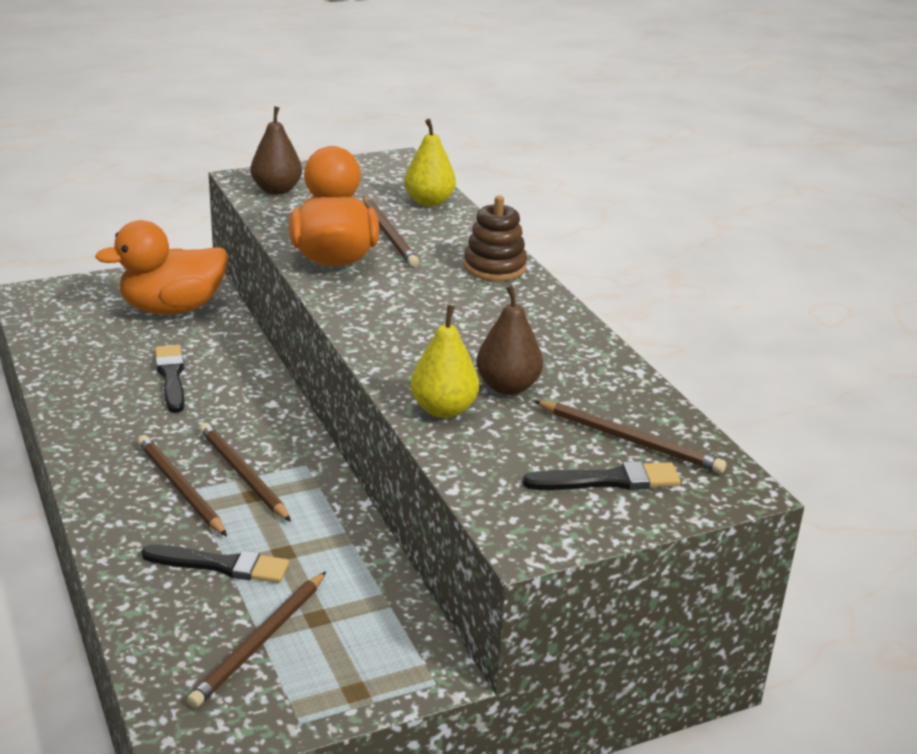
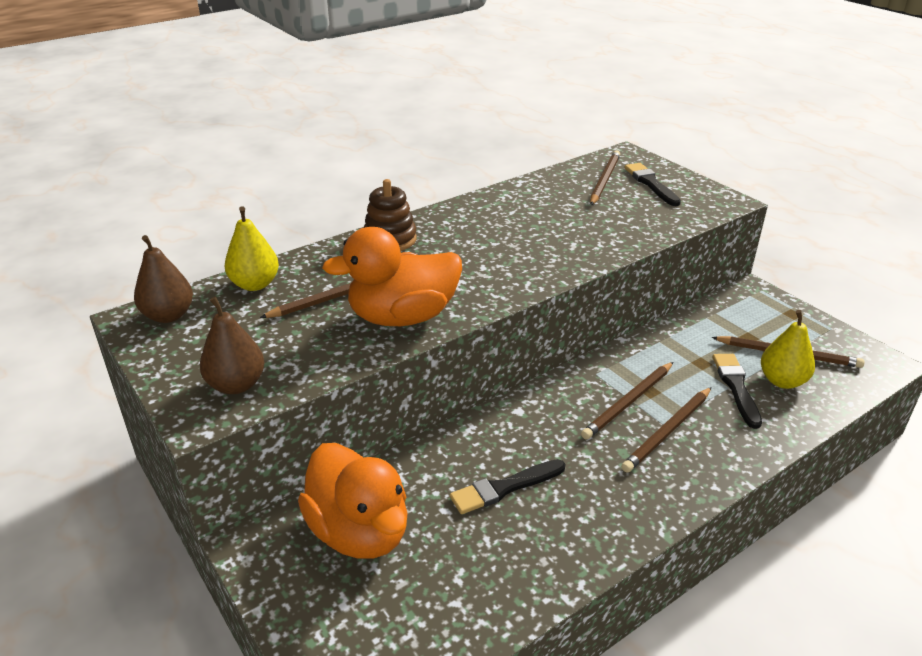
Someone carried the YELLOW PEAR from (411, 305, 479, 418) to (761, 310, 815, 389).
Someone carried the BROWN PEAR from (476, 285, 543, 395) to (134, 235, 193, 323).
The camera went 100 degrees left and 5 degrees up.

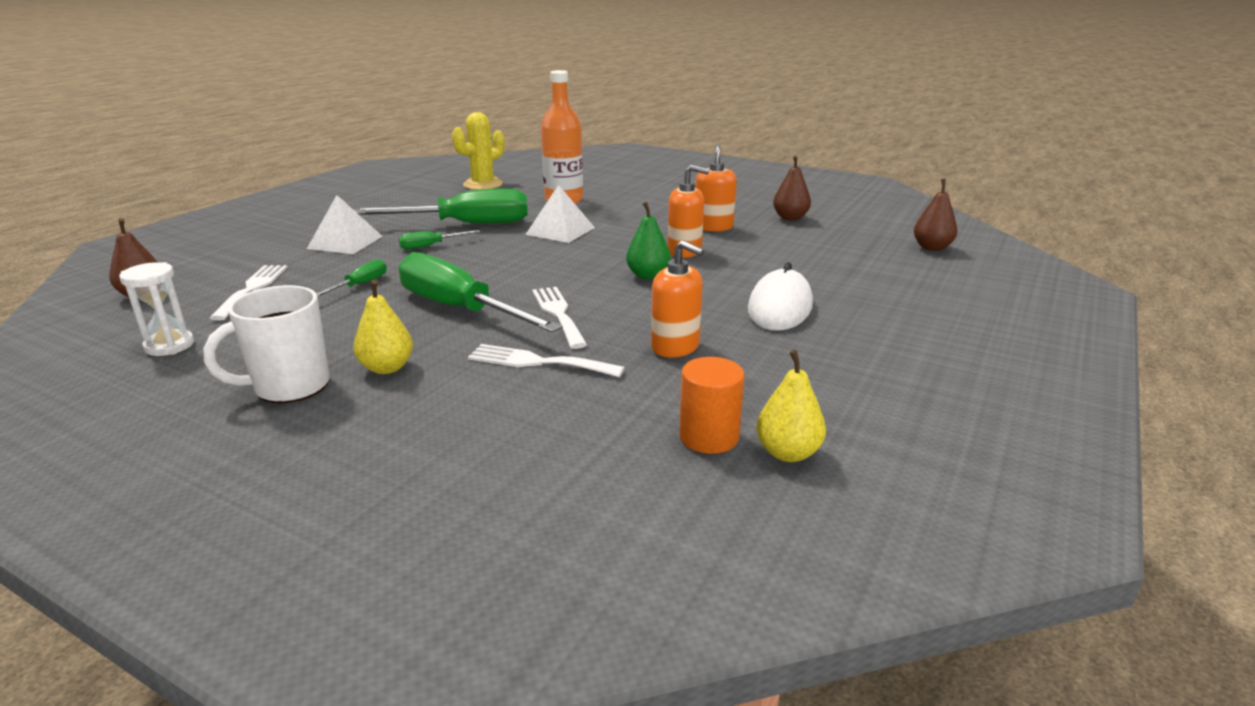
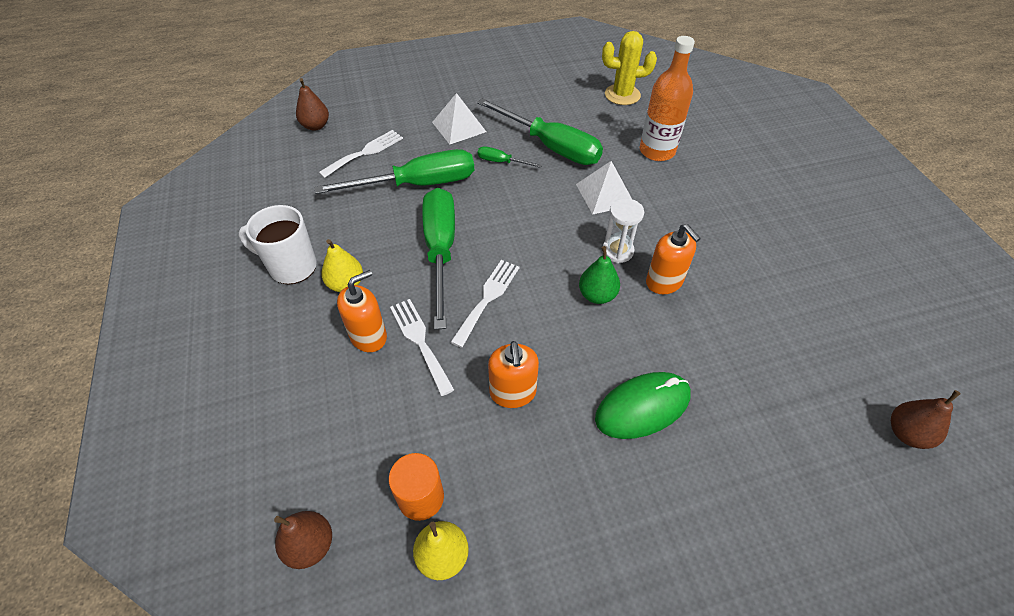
Someone carried the WHITE HOURGLASS from (119, 262, 194, 356) to (602, 198, 644, 263).
Someone carried the ORANGE SOAP DISPENSER from (696, 144, 737, 232) to (337, 270, 387, 352).
Someone carried the BROWN PEAR from (773, 155, 811, 221) to (274, 511, 332, 569).
Someone repainted the WHITE MOUSE at (748, 262, 813, 331), which became the GREEN MOUSE at (595, 372, 691, 439).
Someone scaled the GREEN SCREWDRIVER at (316, 259, 387, 297) by 2.27.
The camera went 45 degrees right and 25 degrees up.

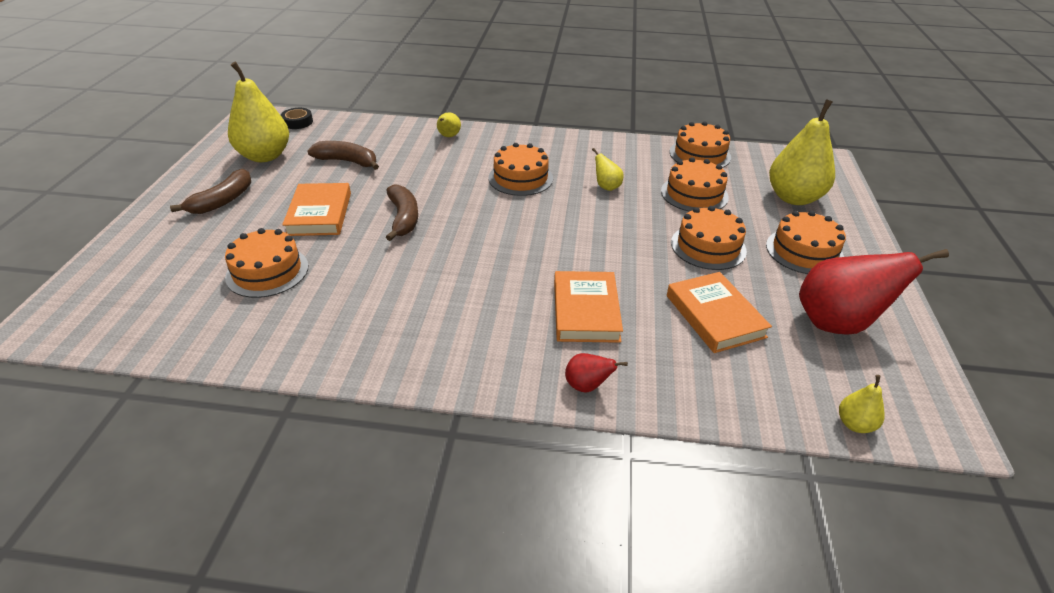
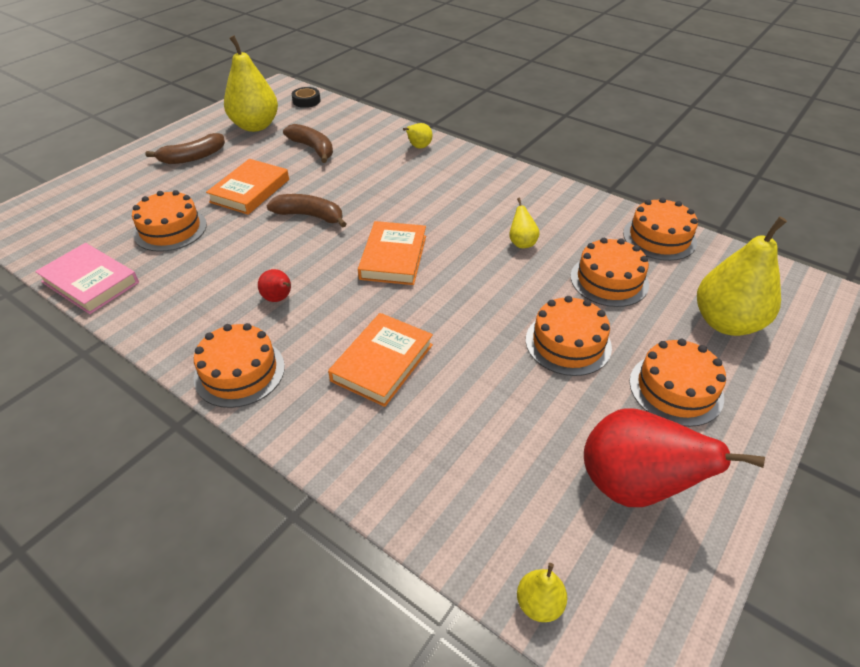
Someone put down the PINK BOOK at (35, 243, 139, 314).
Someone carried the ORANGE CAKE from (489, 143, 553, 196) to (194, 323, 285, 408).
Someone carried the RED PEAR from (565, 353, 628, 393) to (258, 269, 291, 302).
Someone carried the ORANGE BOOK from (667, 272, 772, 353) to (358, 221, 426, 285).
Someone rotated the BROWN BANANA at (386, 184, 418, 241) by 90 degrees counterclockwise.
The camera went 30 degrees right and 5 degrees up.

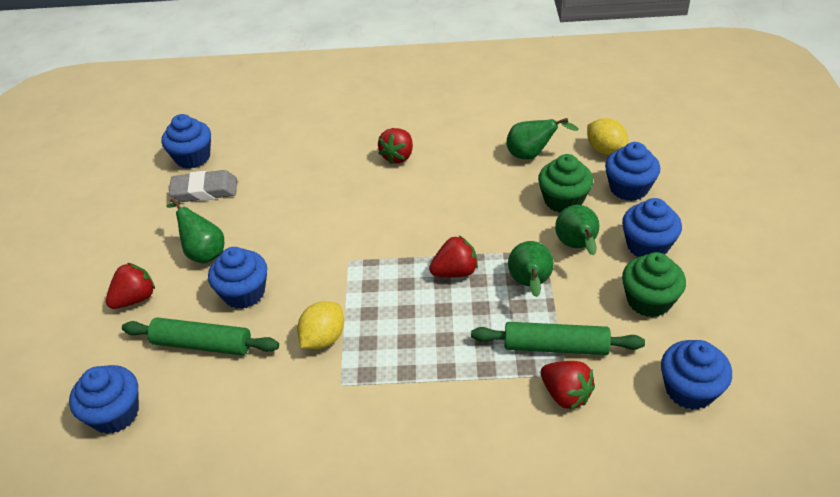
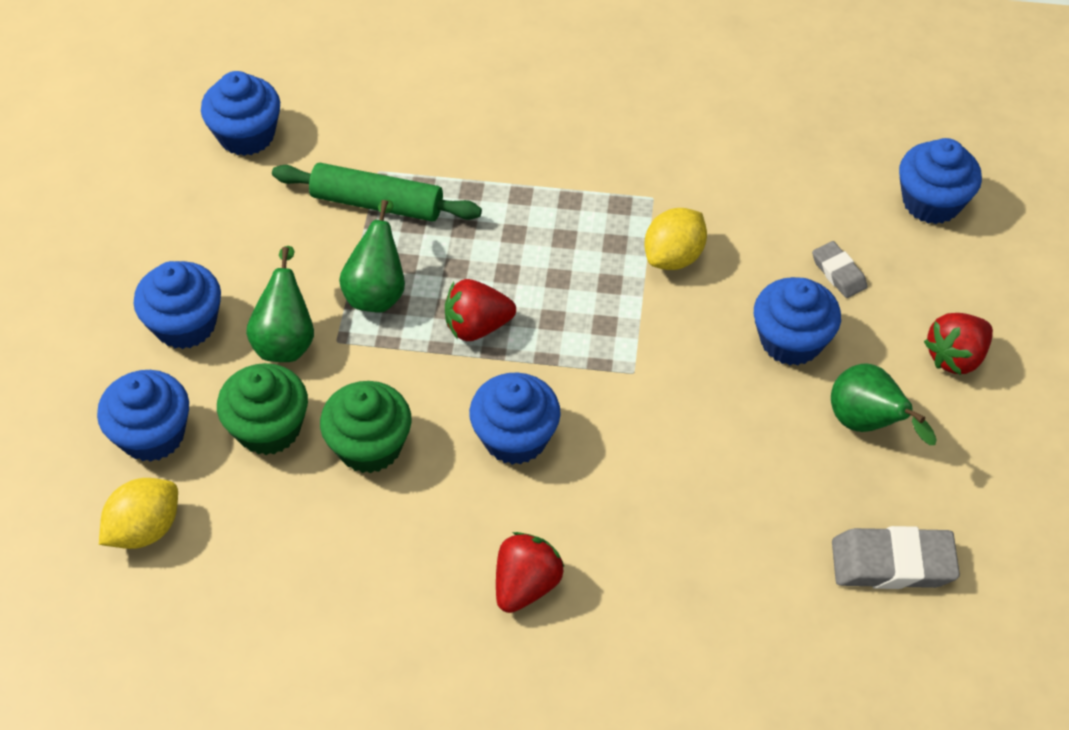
Someone took away the GREEN PEAR at (506, 118, 579, 160).
Someone took away the RED STRAWBERRY at (541, 361, 595, 410).
Someone carried the BLUE CUPCAKE from (162, 114, 211, 169) to (469, 372, 561, 465).
Someone carried the GREEN CUPCAKE from (622, 252, 686, 317) to (320, 381, 412, 473).
Someone swapped the GREEN ROLLING PIN at (122, 318, 279, 355) for the GREY ERASER at (812, 241, 867, 298).
Someone rotated the YELLOW LEMON at (587, 118, 628, 155) by 75 degrees clockwise.
The camera went 175 degrees left and 10 degrees up.

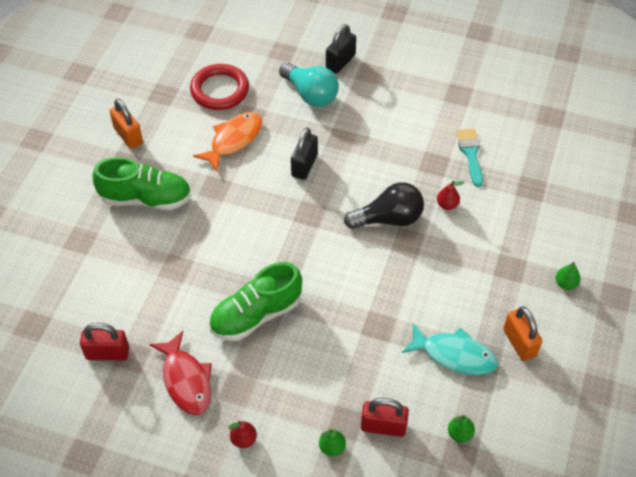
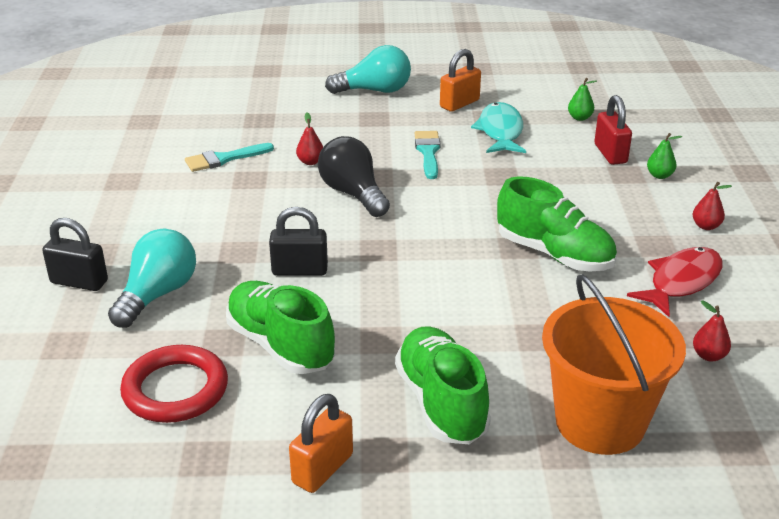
Someone put down the TURQUOISE BRUSH at (415, 131, 440, 179).
Someone put down the ORANGE BUCKET at (542, 274, 686, 455).
Someone swapped the RED PADLOCK at (80, 323, 129, 360) for the RED PEAR at (693, 301, 731, 361).
Someone swapped the ORANGE FISH at (193, 112, 262, 172) for the GREEN SHOE at (226, 281, 335, 374).
Someone swapped the GREEN PEAR at (556, 262, 581, 290) for the TURQUOISE LIGHT BULB at (325, 45, 411, 94).
The camera went 110 degrees left and 20 degrees down.

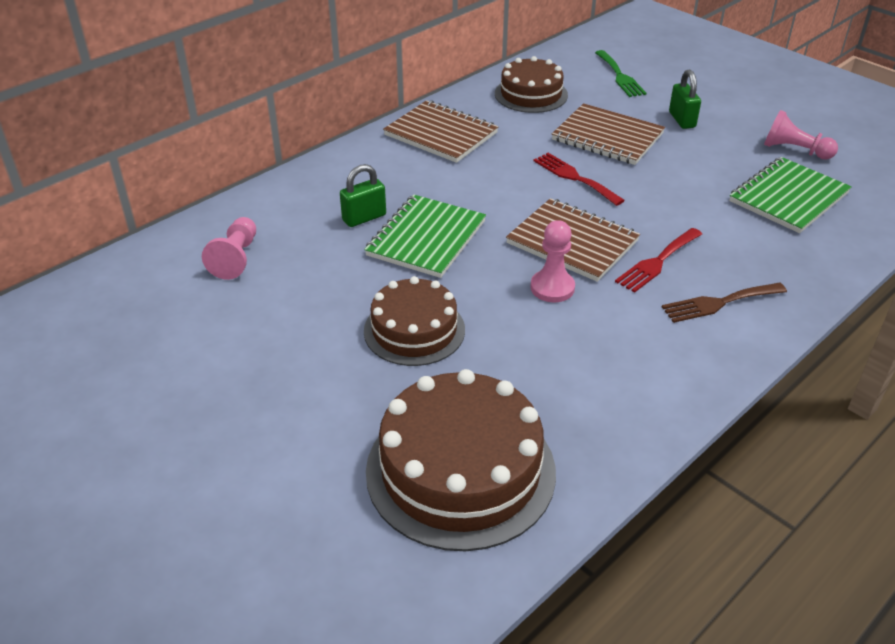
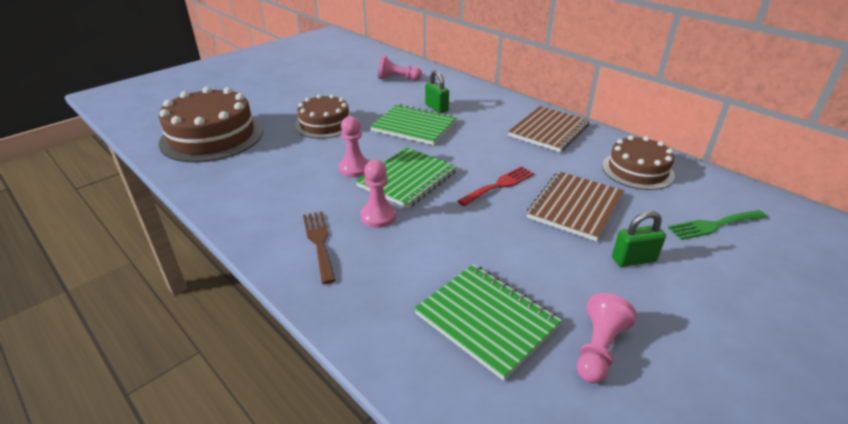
Someone swapped the RED FORK at (615, 228, 702, 293) for the PINK PAWN at (360, 160, 396, 228).
Someone repainted the BROWN NOTEBOOK at (506, 198, 640, 282), which became the GREEN NOTEBOOK at (356, 148, 457, 208).
The camera went 90 degrees right and 5 degrees down.

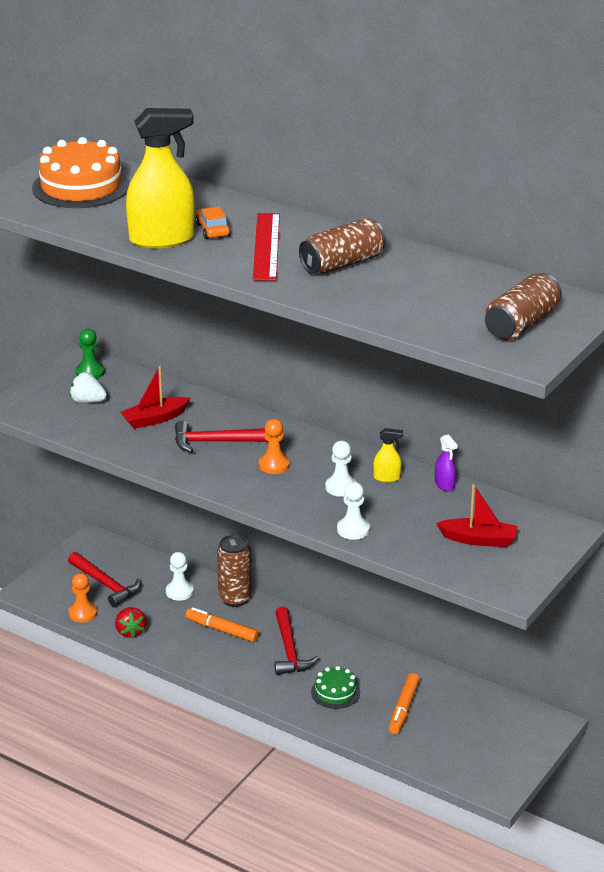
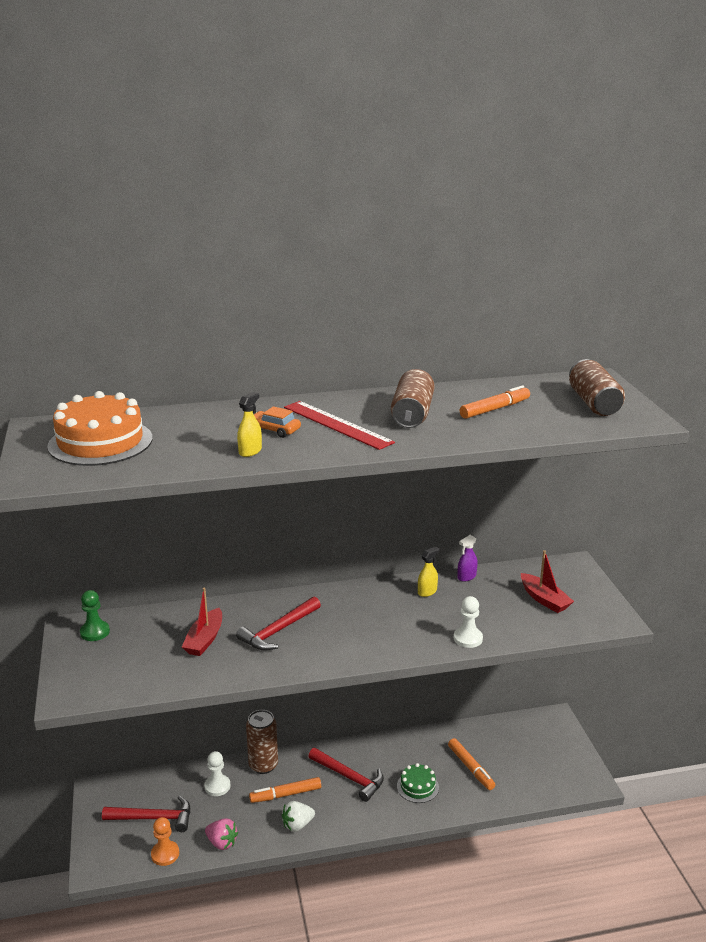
Someone took away the ORANGE PAWN at (259, 419, 290, 474).
Someone took away the WHITE PAWN at (325, 441, 357, 497).
Someone put down the ORANGE MARKER at (460, 385, 530, 419).
Someone carried the WHITE STRAWBERRY from (70, 372, 107, 403) to (282, 801, 315, 832).
Someone repainted the RED STRAWBERRY at (115, 607, 146, 638), which became the PINK STRAWBERRY at (205, 818, 238, 850).
Someone rotated the PURPLE SPRAY BOTTLE at (435, 434, 457, 491) by 120 degrees clockwise.
Someone rotated the RED BOAT at (436, 484, 517, 547) by 90 degrees clockwise.
Someone scaled the YELLOW SPRAY BOTTLE at (126, 108, 195, 248) by 0.43.
The camera went 45 degrees left and 5 degrees down.

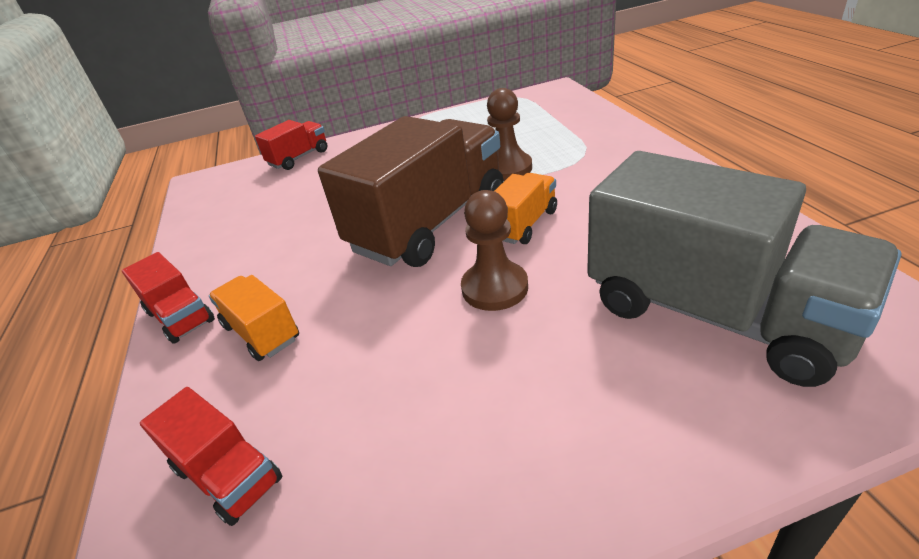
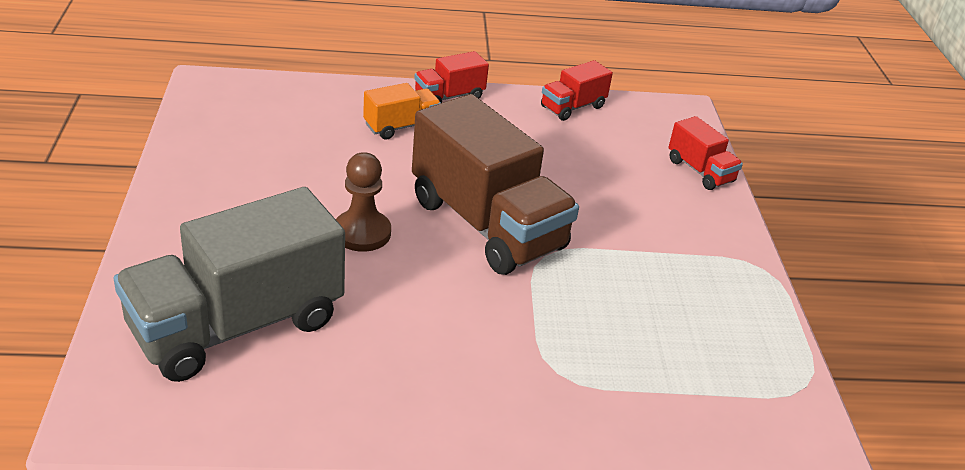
Someone took away the BROWN PAWN at (487, 88, 532, 181).
Someone took away the ORANGE TRUCK at (495, 173, 557, 244).
Someone carried the RED TRUCK from (140, 387, 282, 526) to (541, 60, 613, 121).
The camera went 95 degrees right and 0 degrees up.

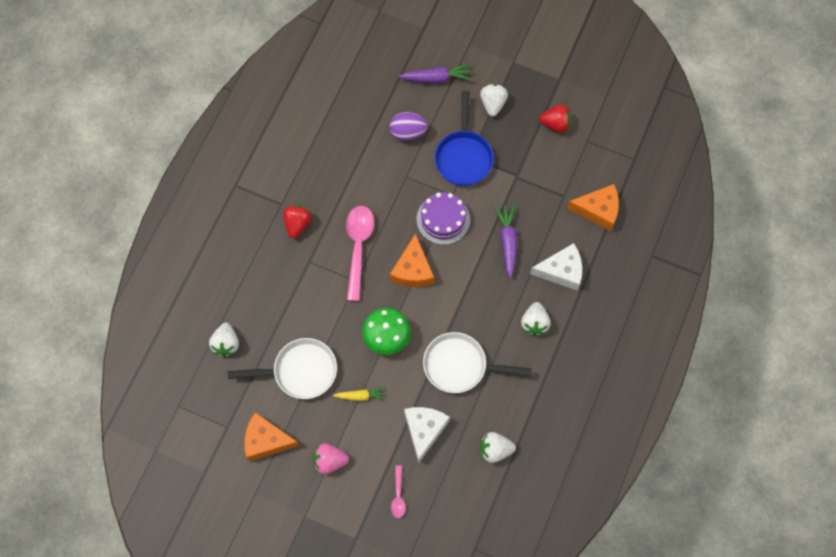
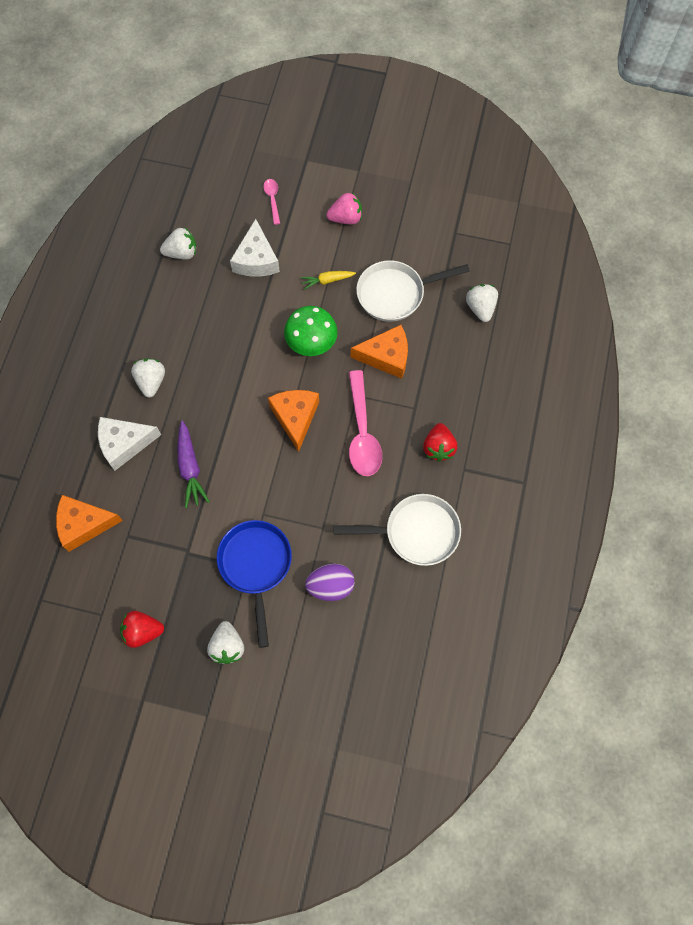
Someone took away the PURPLE CARROT at (398, 63, 473, 84).
Someone took away the PURPLE CAKE at (417, 192, 470, 245).
Someone carried the ORANGE CHEESE from (244, 412, 299, 461) to (351, 325, 408, 379).
Someone carried the WHITE PAN from (423, 332, 532, 393) to (334, 494, 461, 566).
The camera went 170 degrees right and 0 degrees up.

